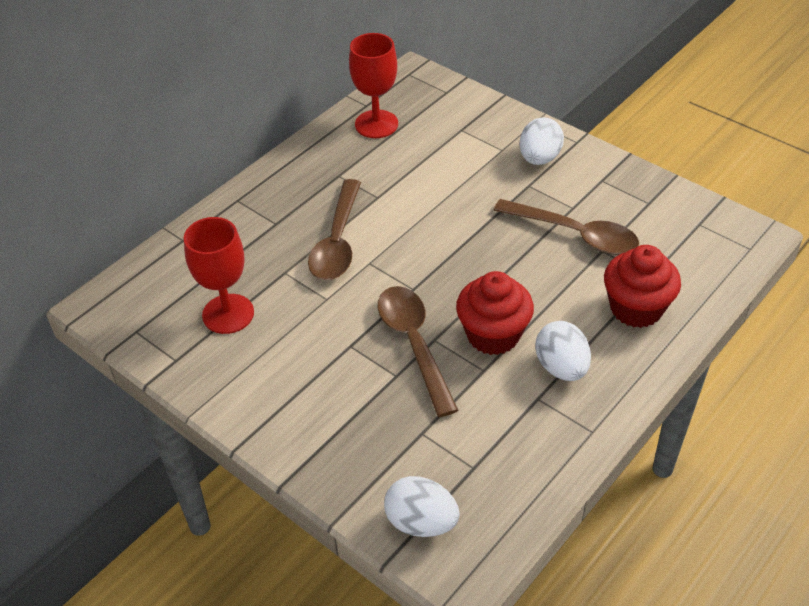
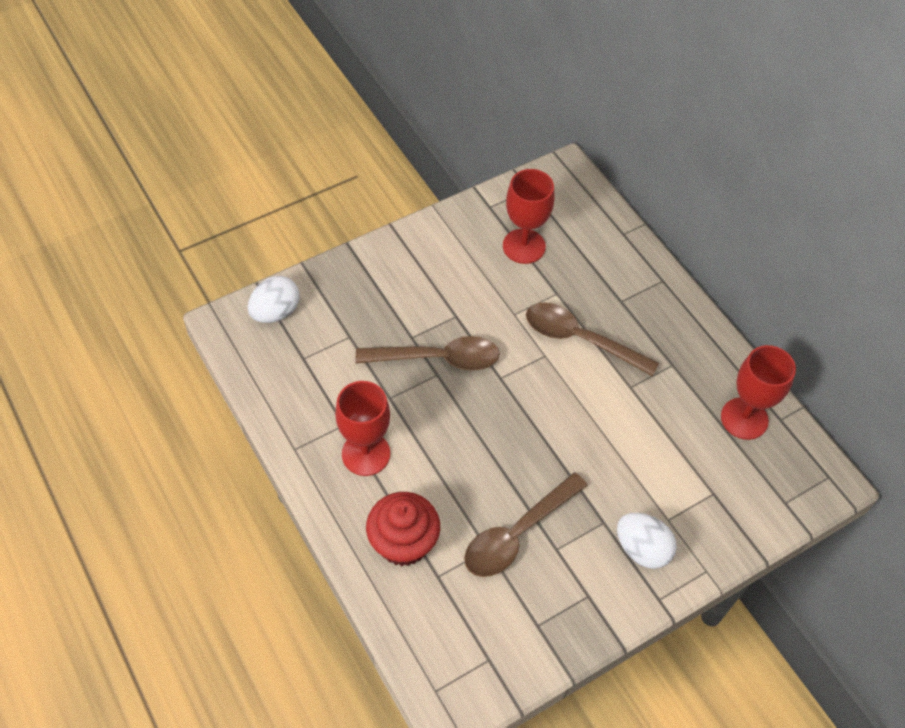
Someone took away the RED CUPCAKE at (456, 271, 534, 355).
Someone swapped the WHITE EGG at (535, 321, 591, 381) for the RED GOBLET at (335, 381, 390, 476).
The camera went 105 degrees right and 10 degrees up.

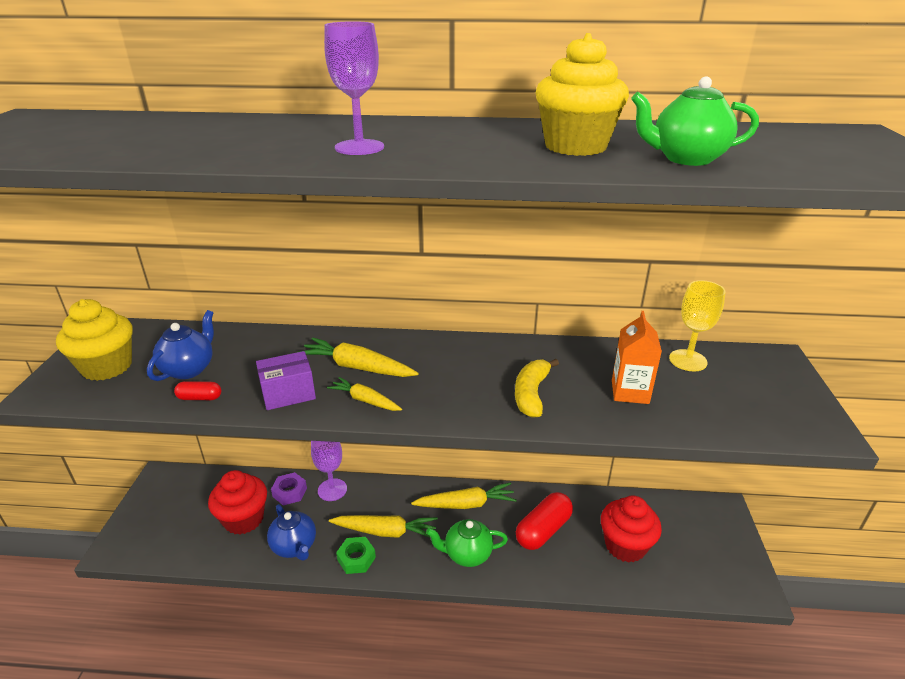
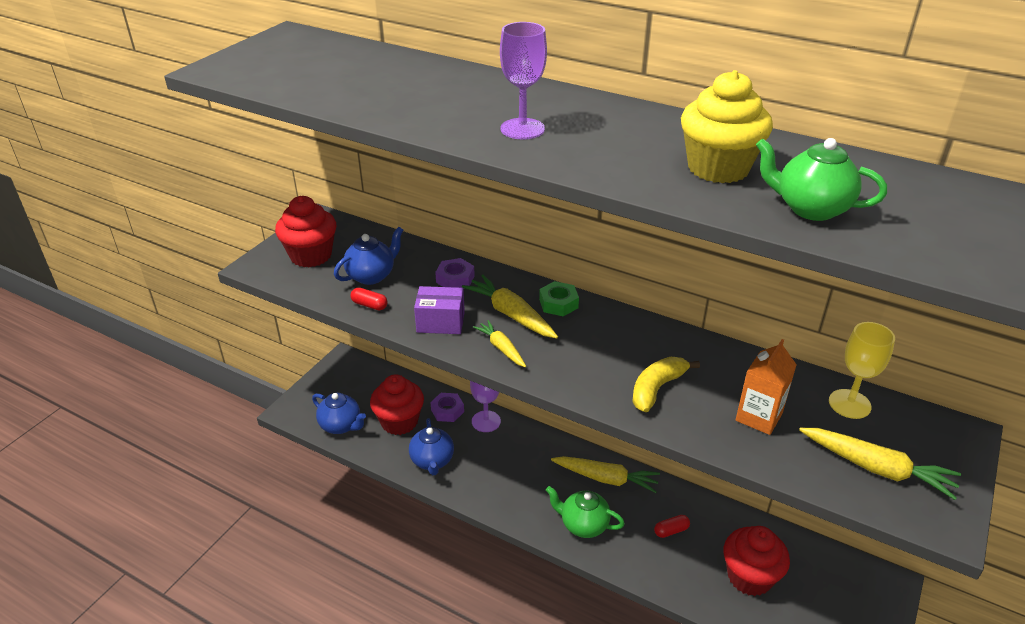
Someone put down the BLUE TEAPOT at (312, 393, 366, 434).
Someone put down the PURPLE NUT at (435, 258, 475, 289).
Someone carried the YELLOW CARROT from (329, 515, 438, 538) to (799, 428, 961, 500).
Someone carried the GREEN NUT from (336, 537, 376, 574) to (539, 281, 579, 316).
Someone repainted the YELLOW CUPCAKE at (56, 299, 133, 381), which became the RED CUPCAKE at (275, 196, 336, 267).
Someone scaled the RED CAPSULE at (516, 492, 573, 550) by 0.48.
The camera went 25 degrees right and 5 degrees up.

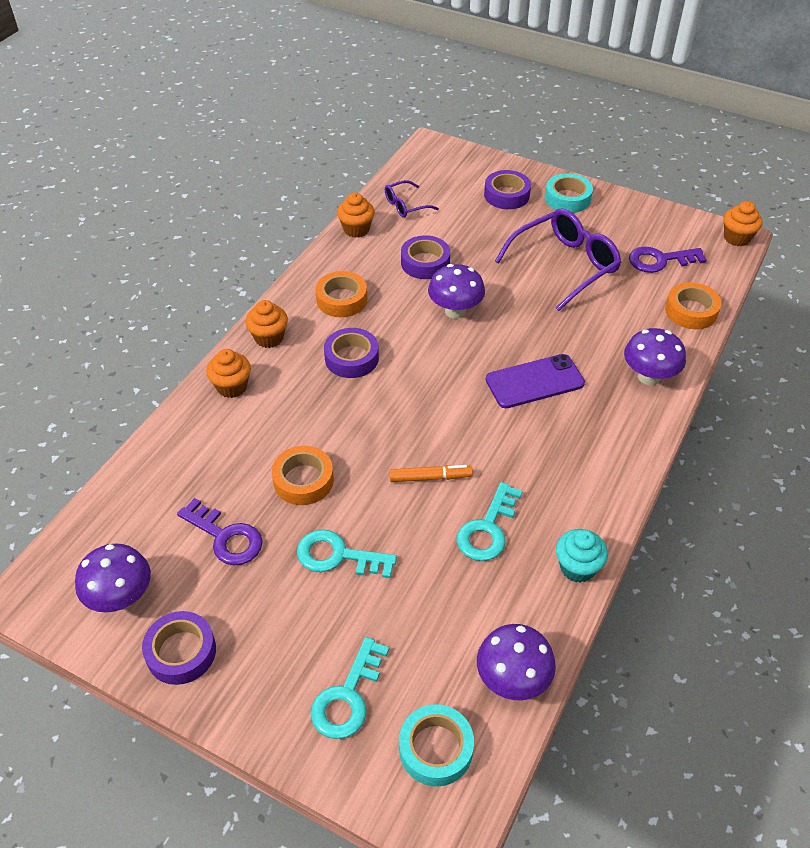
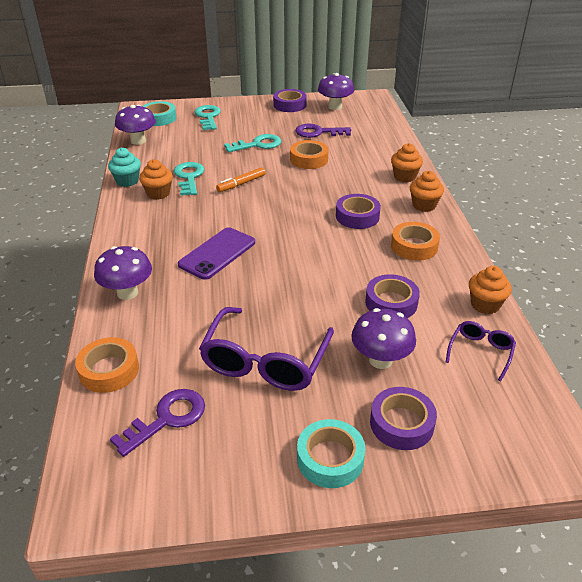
Someone carried the PURPLE MUSHROOM from (428, 264, 485, 319) to (351, 308, 416, 369).
Someone carried the ORANGE CUPCAKE from (723, 201, 762, 246) to (139, 159, 173, 200).
The camera went 145 degrees right and 10 degrees down.

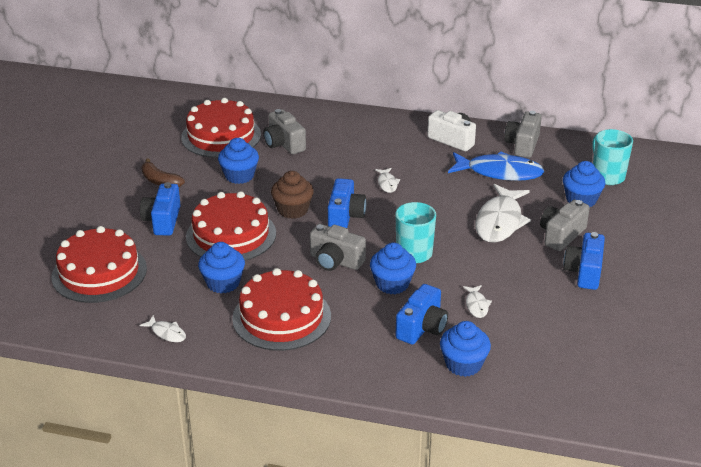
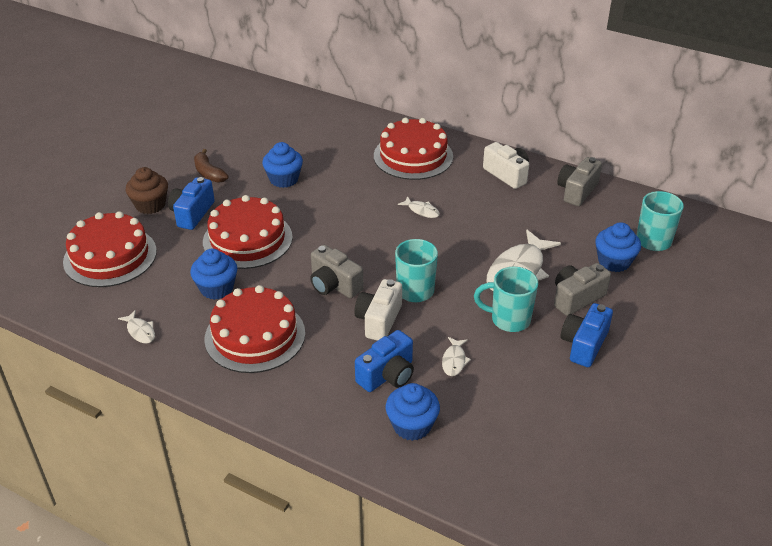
Someone took away the GREY CAMERA at (263, 109, 306, 154).
Someone took away the BLUE CAMERA at (328, 178, 366, 228).
Someone took away the BLUE FISH at (448, 151, 545, 181).
Someone put down the TURQUOISE MUG at (474, 267, 538, 332).
Someone carried the RED CAKE from (181, 98, 261, 158) to (374, 118, 453, 180).
Someone carried the BROWN CUPCAKE from (271, 171, 314, 219) to (126, 167, 168, 214).
Someone swapped the BLUE CUPCAKE at (370, 243, 416, 294) for the WHITE CAMERA at (354, 279, 402, 341).
Someone rotated the WHITE FISH at (375, 168, 400, 193) by 60 degrees counterclockwise.
The camera went 15 degrees right and 5 degrees up.

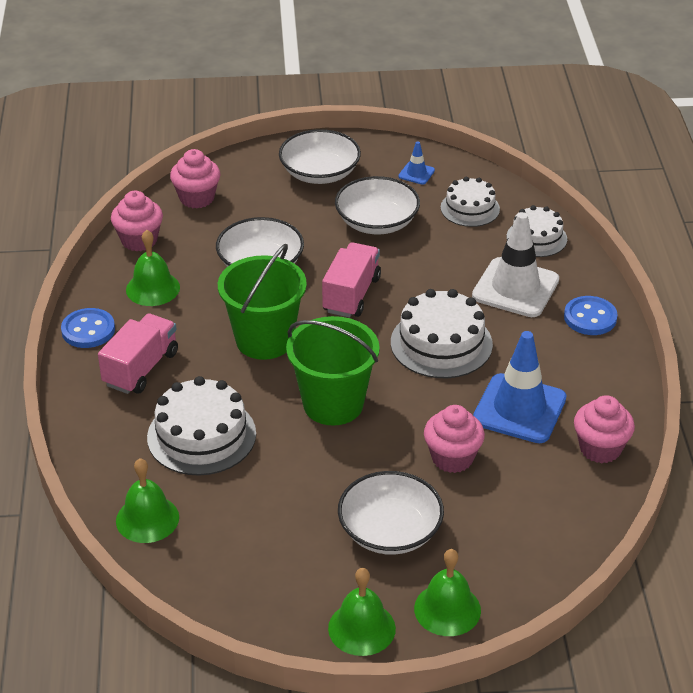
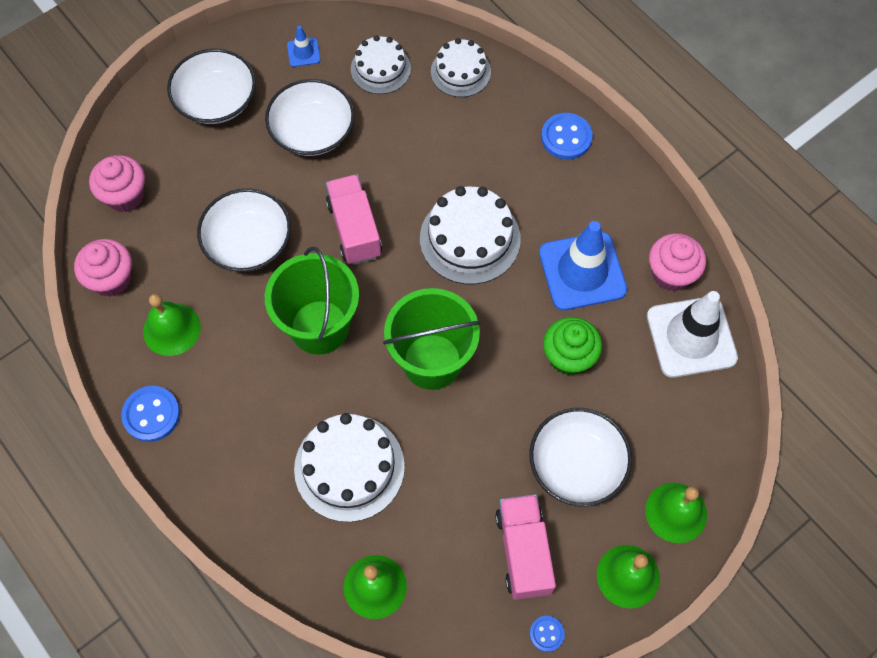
Someone put down the BLUE BUTTON at (530, 616, 565, 652).
Someone carried the PINK TRUCK from (98, 313, 178, 394) to (495, 494, 556, 600).
Someone carried the WHITE TRAFFIC CONE from (472, 212, 559, 317) to (647, 291, 738, 378).
Someone repainted the PINK CUPCAKE at (424, 405, 485, 473), which became the GREEN CUPCAKE at (543, 317, 602, 375).
The camera went 35 degrees left and 25 degrees up.

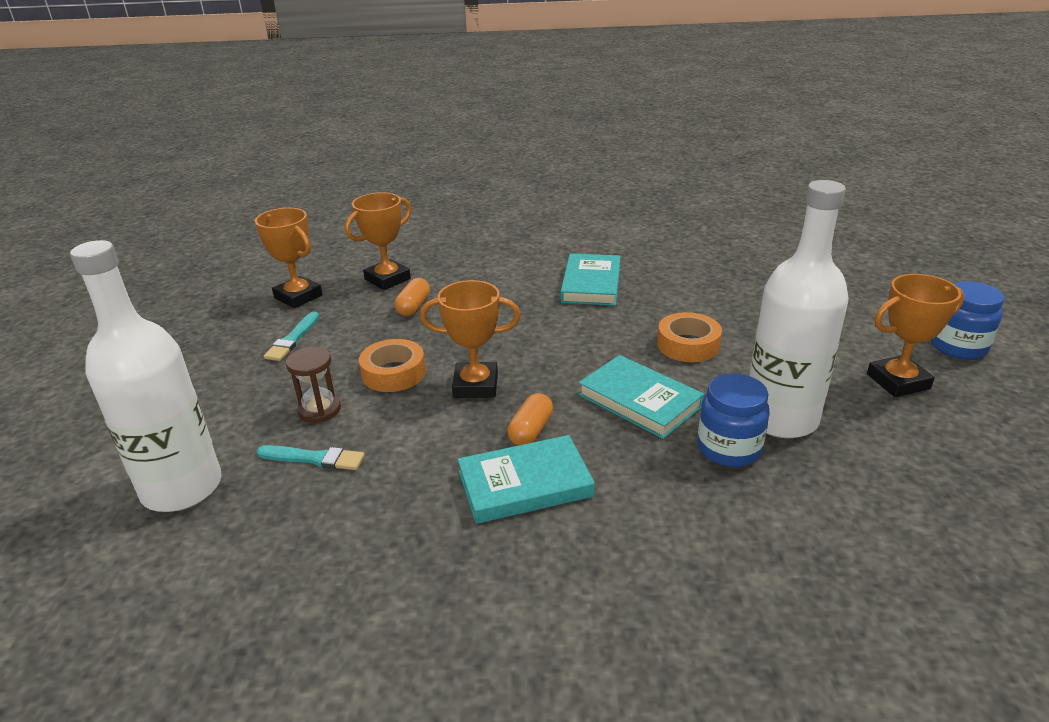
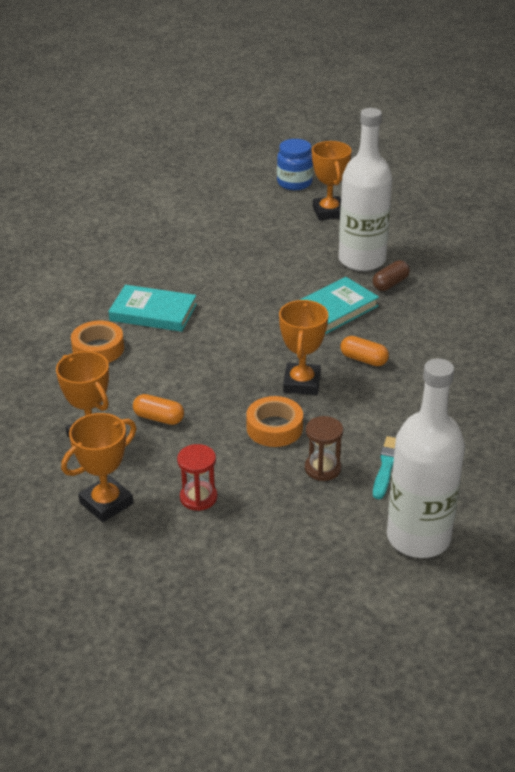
Someone took away the TURQUOISE BOOK at (458, 435, 595, 524).
Someone carried the ORANGE TAPE from (657, 312, 722, 362) to (71, 321, 124, 363).
Someone swapped the TURQUOISE BRUSH at (264, 312, 320, 361) for the RED HOURGLASS at (177, 444, 218, 511).
Someone swapped the BLUE JAR at (697, 374, 769, 467) for the BROWN CAPSULE at (373, 260, 410, 291).
The camera went 85 degrees left and 5 degrees up.

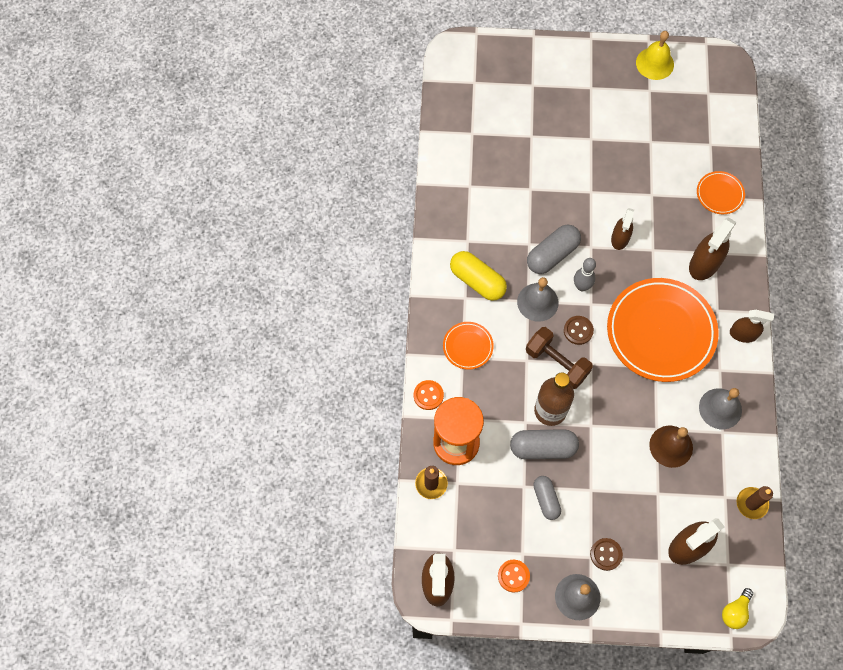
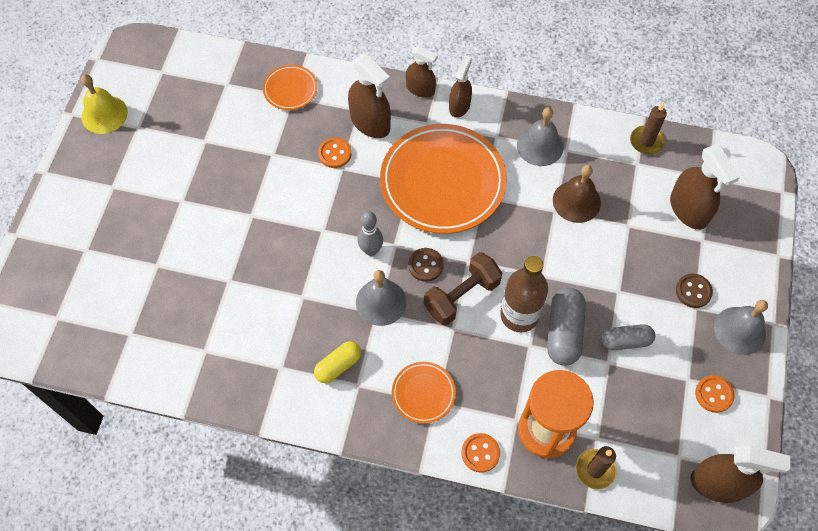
Someone took away the GREY CAPSULE at (527, 224, 581, 274).
Someone took away the YELLOW LIGHT BULB at (722, 588, 753, 629).
Someone put down the ORANGE BUTTON at (318, 138, 352, 168).
Someone carried the BROWN SPRAY BOTTLE from (611, 208, 634, 250) to (406, 46, 438, 98).
Someone scaled the YELLOW CAPSULE at (450, 251, 507, 301) by 0.65.
The camera went 80 degrees left and 5 degrees down.

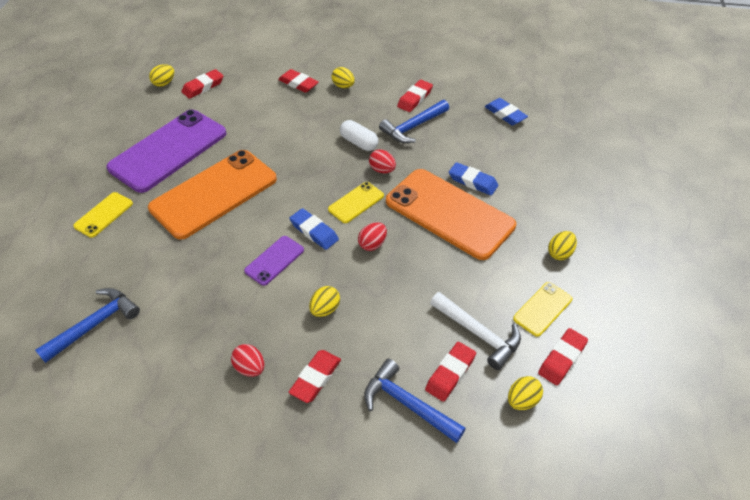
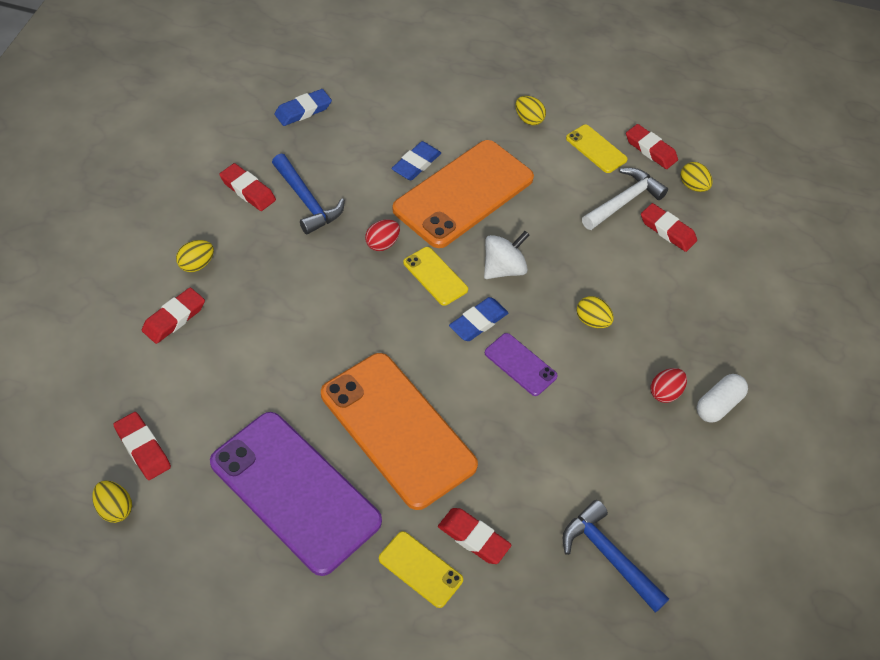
Someone took away the BLUE HAMMER at (364, 359, 466, 443).
Someone carried the RED ERASER from (289, 350, 341, 403) to (438, 508, 511, 564).
Someone carried the WHITE CAPSULE from (340, 120, 378, 151) to (697, 374, 748, 423).
Someone swapped the RED EGG at (358, 222, 387, 251) for the WHITE SPINNING TOP at (484, 231, 529, 279).
The camera went 90 degrees left and 5 degrees up.

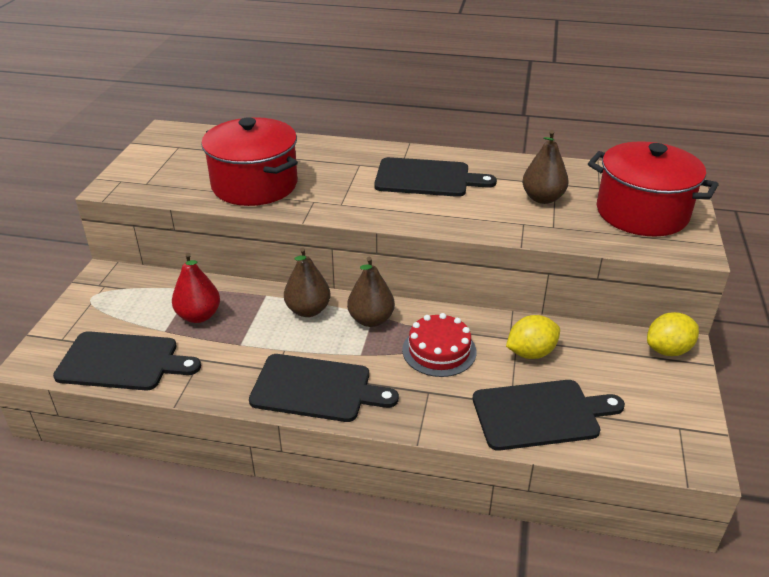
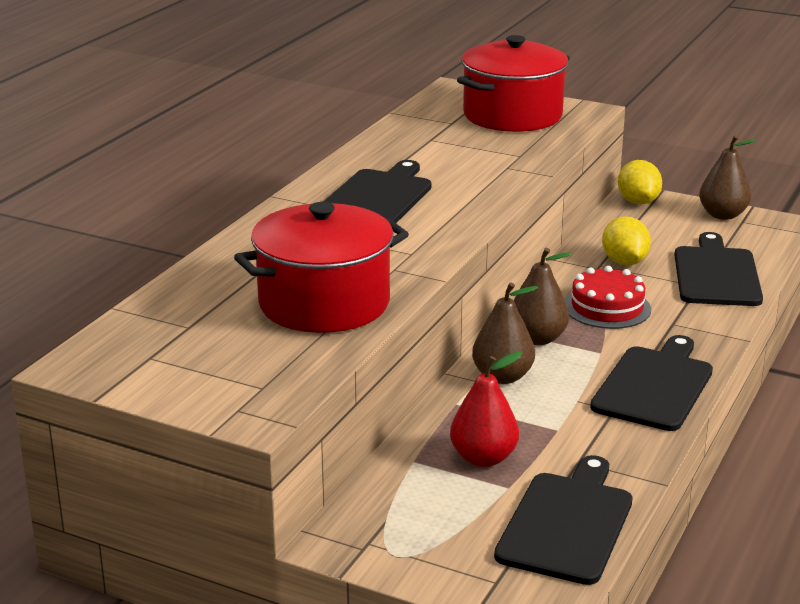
Someone carried the BROWN PEAR from (522, 130, 569, 204) to (699, 135, 756, 220).
The camera went 75 degrees left and 10 degrees down.

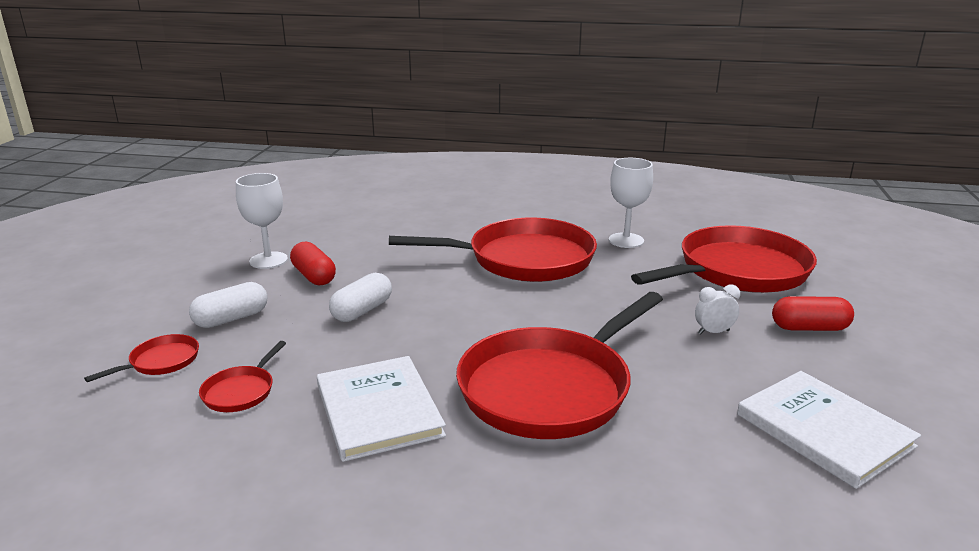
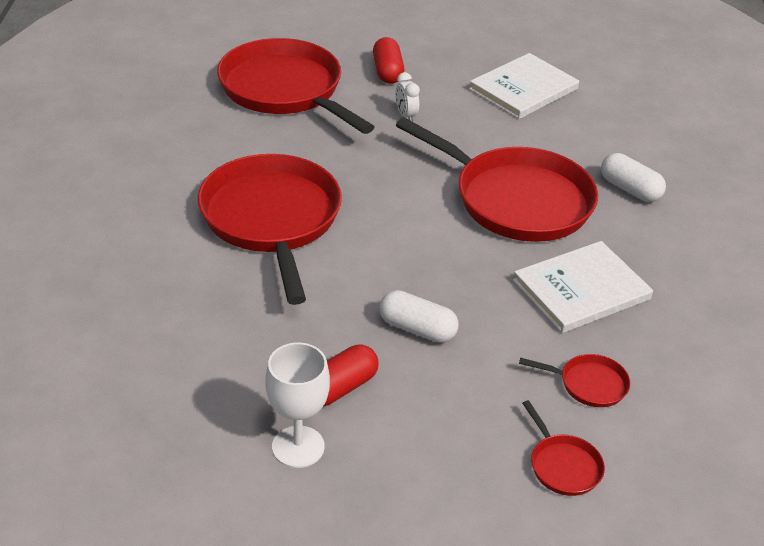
Someone took away the WHITE GOBLET at (609, 158, 653, 248).
Someone carried the WHITE CAPSULE from (189, 282, 267, 328) to (601, 153, 666, 202).
Someone rotated the RED PAN at (84, 334, 199, 382) by 150 degrees counterclockwise.
The camera went 100 degrees left and 15 degrees up.

